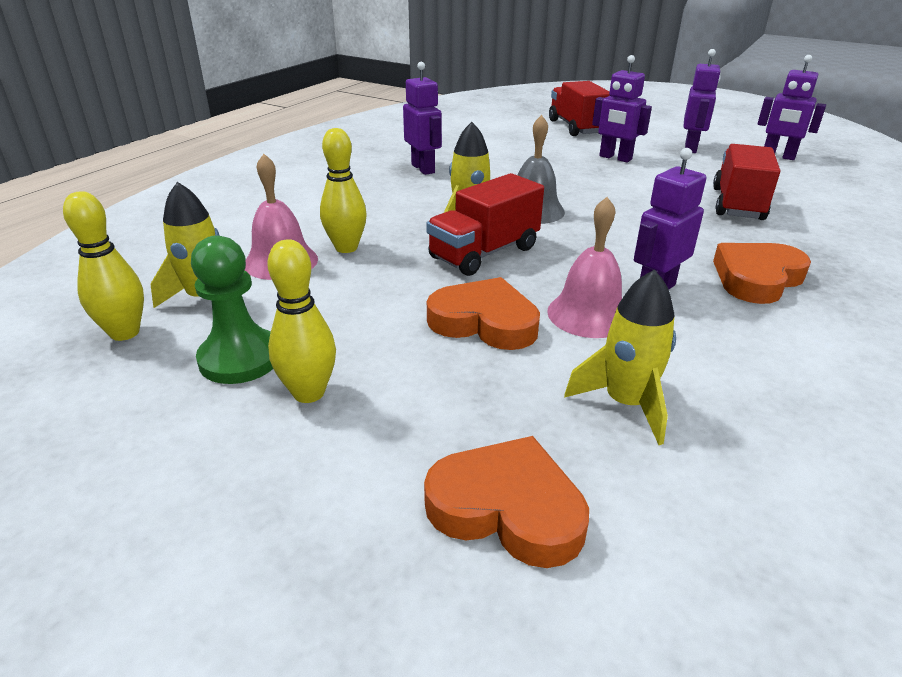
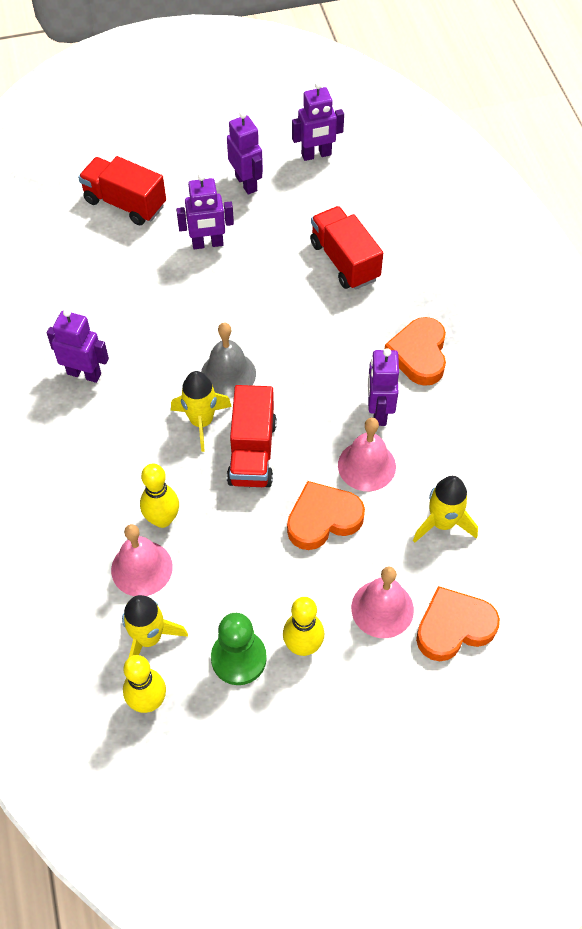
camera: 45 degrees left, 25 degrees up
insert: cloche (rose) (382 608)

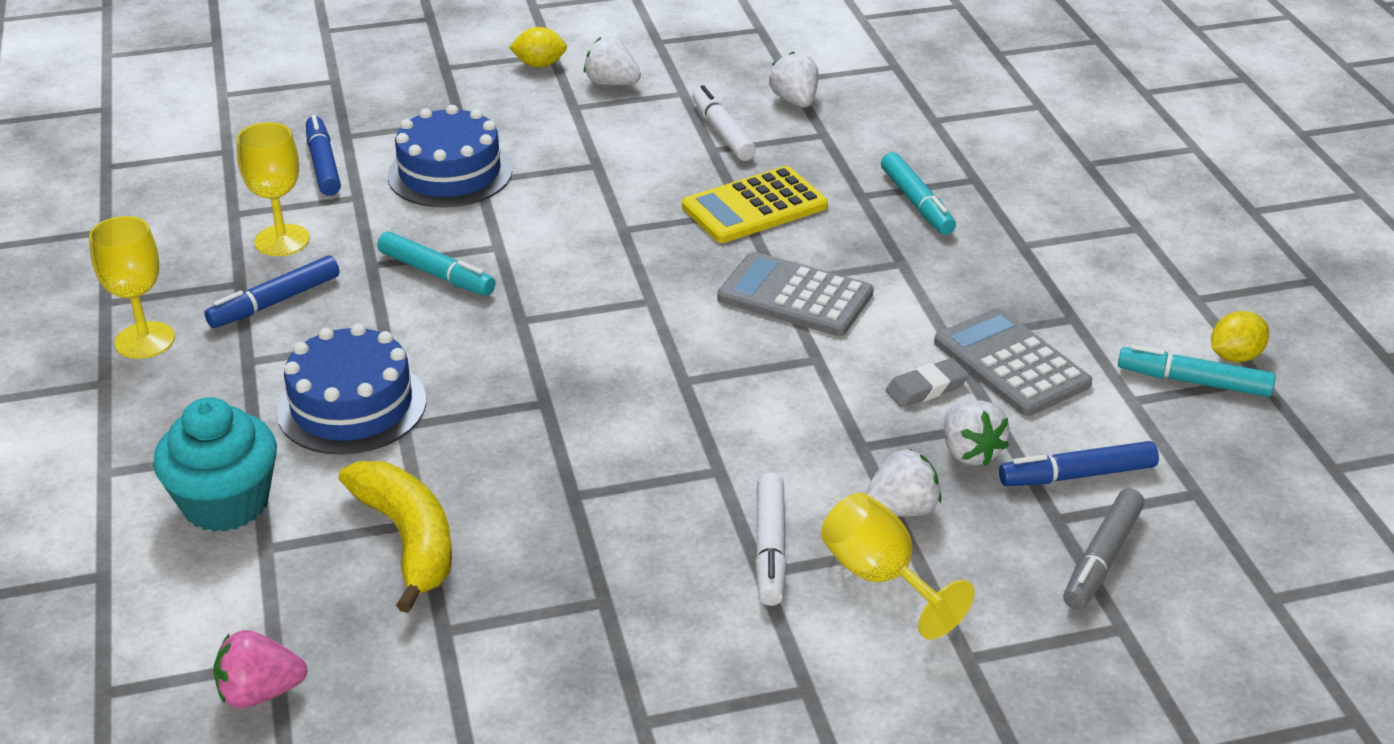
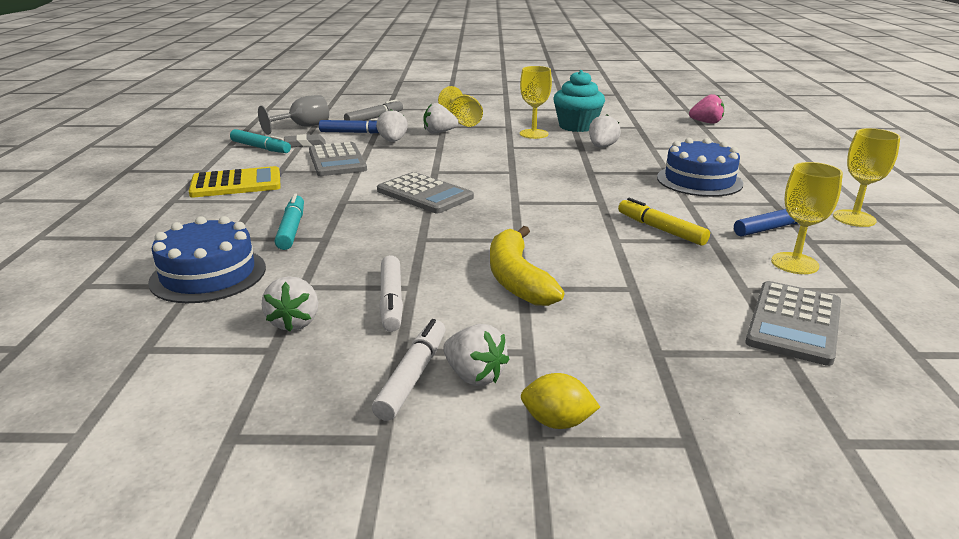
camera: 165 degrees left, 10 degrees down
delete: citron (jaune) (1235 356)
insert: verre à pied (jaune) (534 134); verre à pied (gris) (303 127); fraise (blanc) (602 147)
move: gâteau (bleu) (450 173) to (208 274); calculatrice (jaune) (754 207) to (236 184); gomme (gris) (926 388) to (305 144); muffin (turquoise) (226 503) to (577 126); banane (jaune) (408 540) to (517 279); feutre (blanc) (770 548) to (412 377)
replace: feutre (bleu) (323 164) to calculatrice (gris) (794 323)
recolor: feutre (turquoise) (436 274) to feutre (jaune) (661 229)

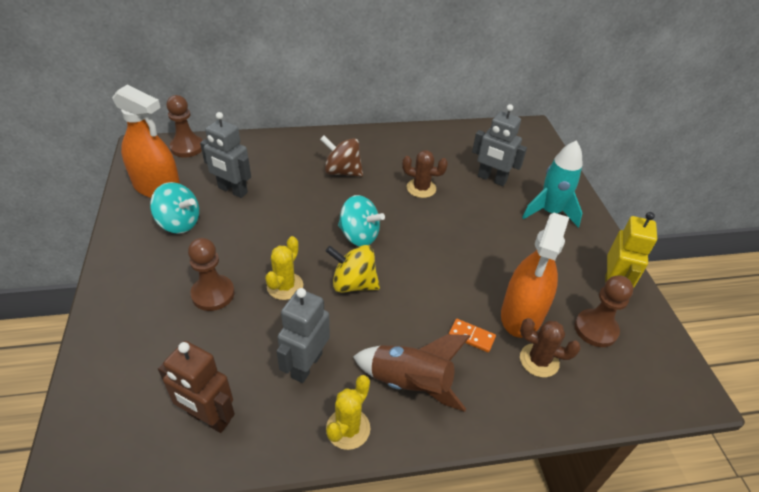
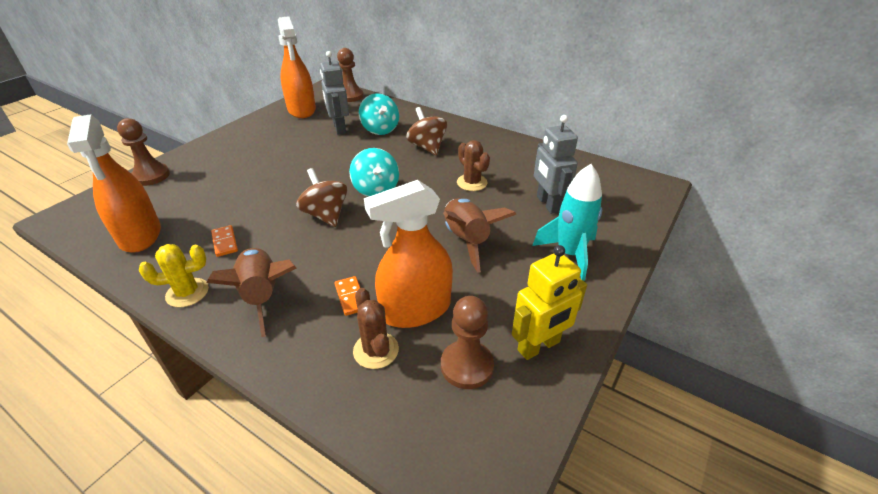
camera: 45 degrees right, 5 degrees down
delete: cactus (jaune) (285 286)
insert: fusée (marron) (466 240)
move: toupie (turquoise) (179 223) to (380 129); pion (marron) (213 294) to (151 176)
replace: robot (gris) (306 365) to domino (orange) (225 242); robot (marron) (208 418) to vaporisateur (orange) (140 235)
recolor: toupie (jaune) (353 284) to toupie (marron) (326 215)

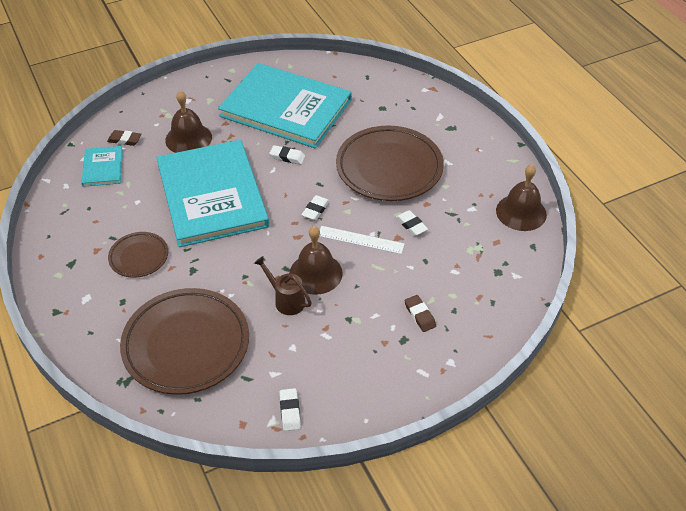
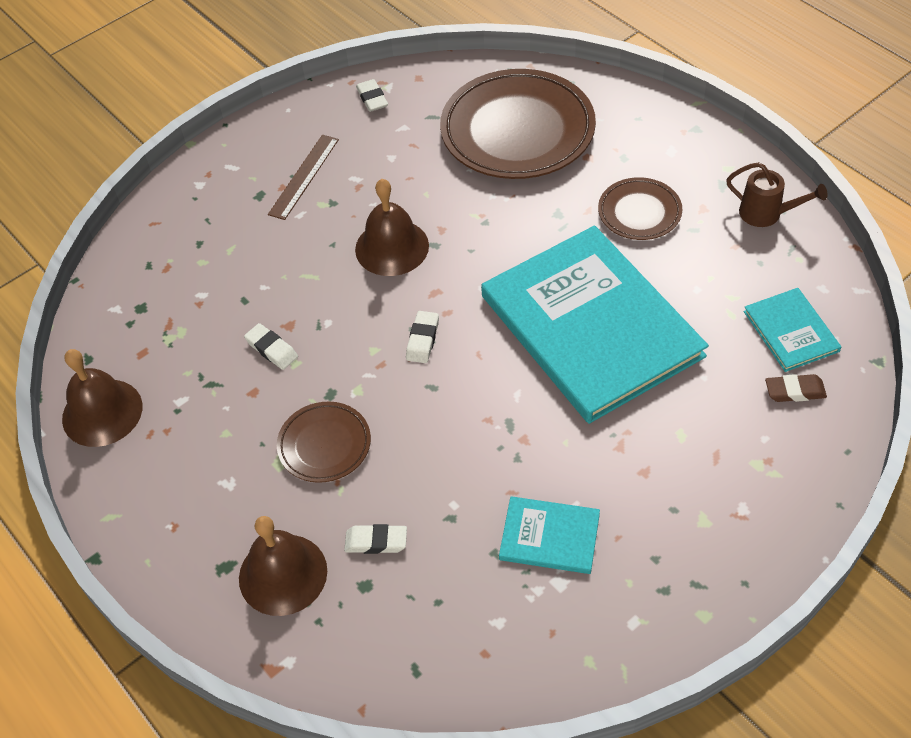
camera: 170 degrees right, 5 degrees up
delete: règle (blanc) (360 240); gomme (marron) (420 315)
insert: règle (marron) (303 176)
move: cloche (marron) (188 138) to (283 574); gomme (blanc) (287 157) to (376 542); arrosoir (marron) (286 300) to (766 214)
resize: livre (turquoise) (286 108) = (549 537) x0.43; assiette (marron) (389 168) = (324 445) x0.51

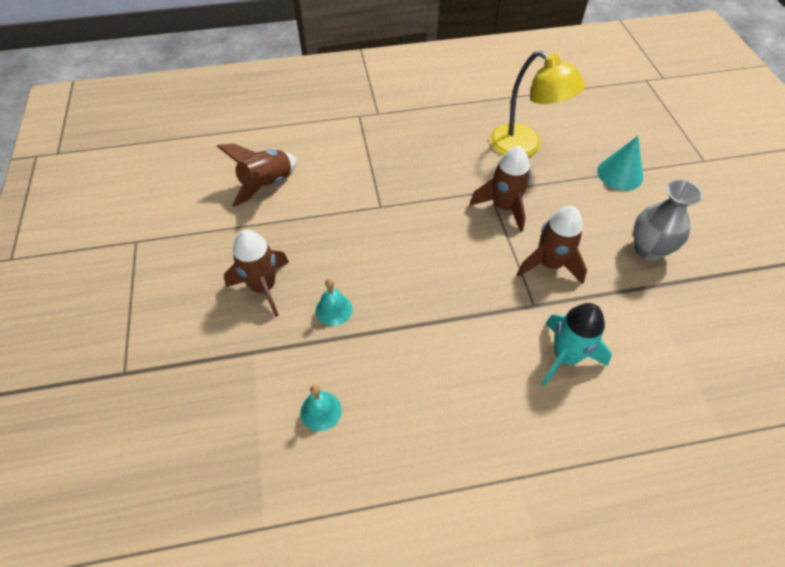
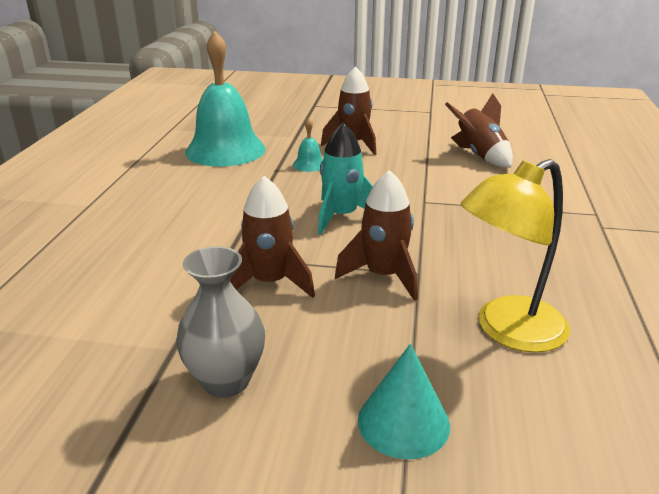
camera: 110 degrees right, 25 degrees down
move: fusée (turquoise) (565 356) to (342 216)
resize: cloche (turquoise) (321 411) = (225 150) x2.49

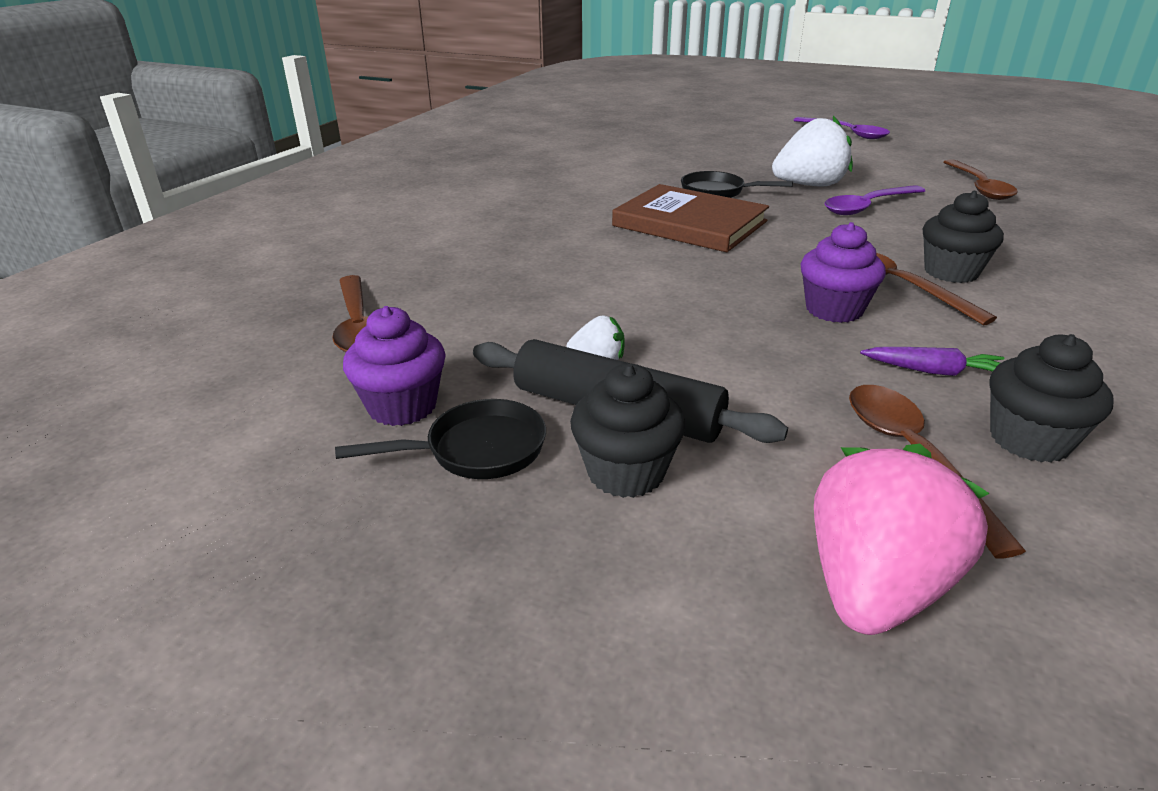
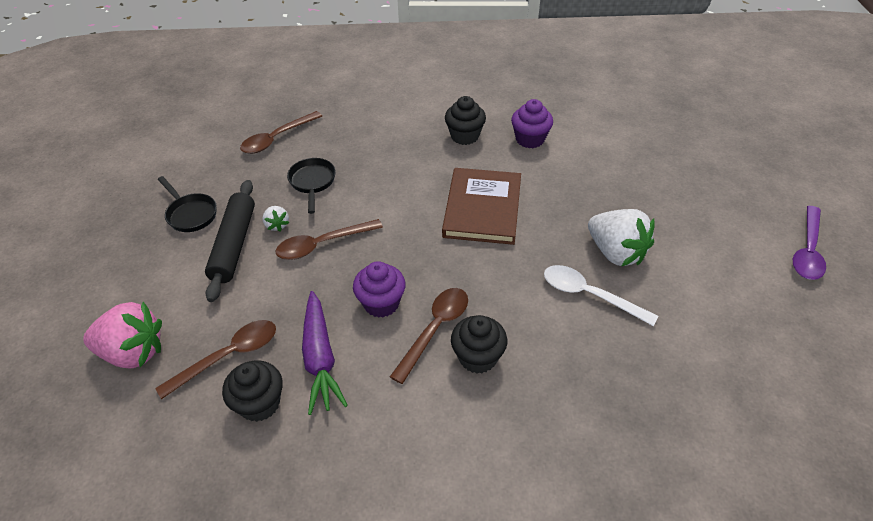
camera: 65 degrees right, 15 degrees up
move: cuillère (marron) (979 187) to (322 244); poêle (noir) (717 192) to (312 182); muffin (violet) (402 406) to (530 139); muffin (noir) (625 472) to (464 136)
recolor: cuillère (violet) (867 207) to cuillère (blanc) (589 295)
resize: carotte (violet) (934 371) = (320 358) x1.74

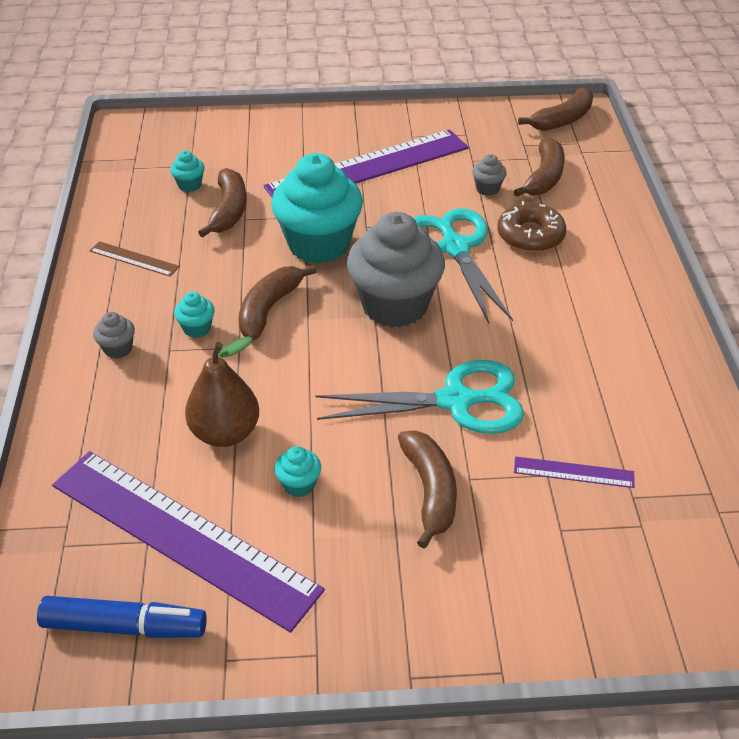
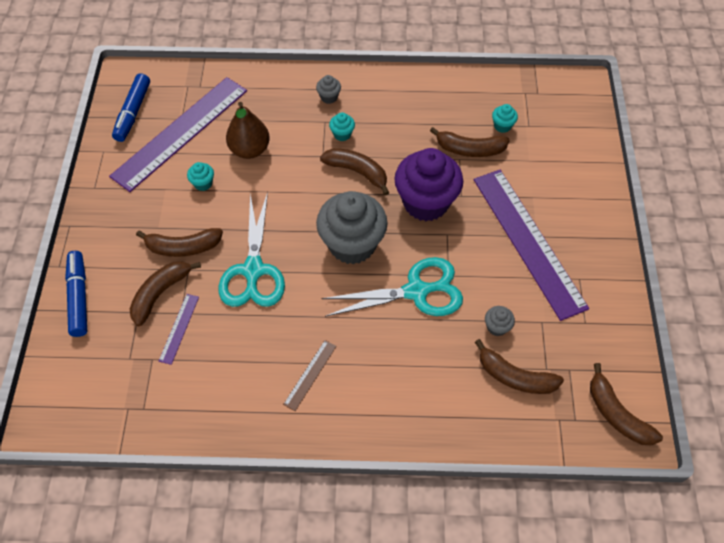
camera: 95 degrees right, 15 degrees up
delete: beignet (marron) (530 235)
insert: feutre (bleu) (79 297); banane (marron) (160 293)
move: règle (marron) (134 259) to (310 375)
recolor: muffin (turquoise) (319 244) to muffin (violet) (425 202)

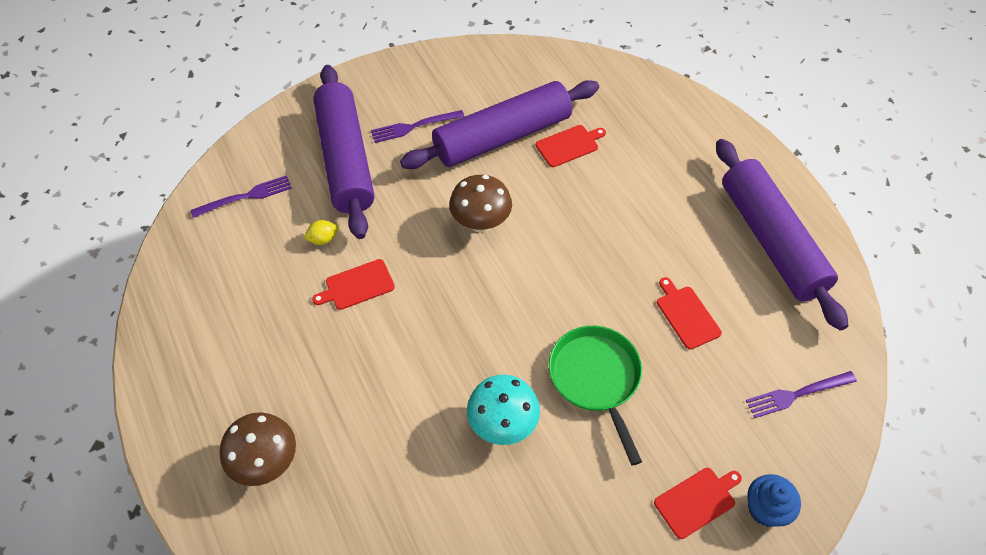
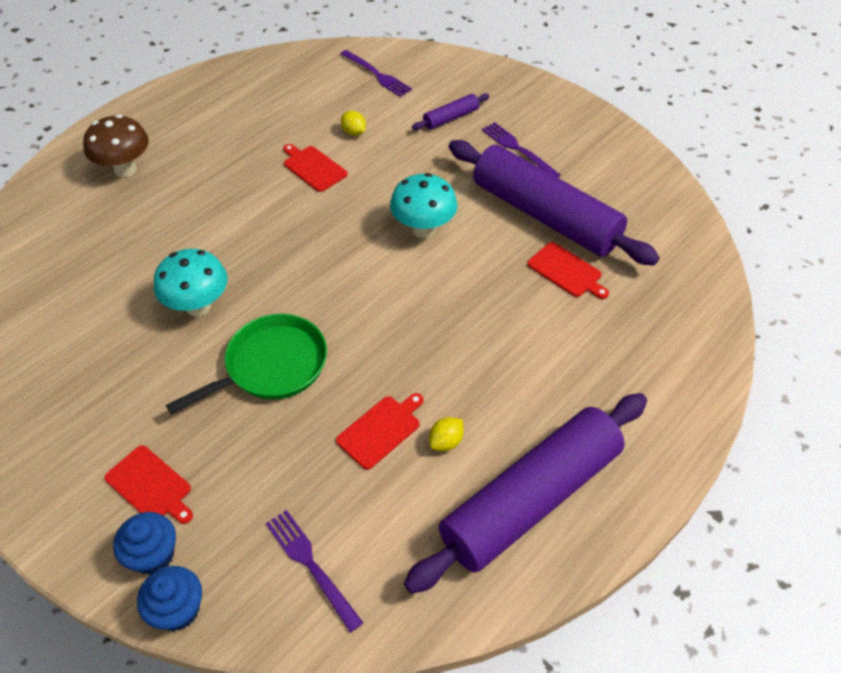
camera: 70 degrees right, 5 degrees down
insert: citron (jaune) (446 442); muffin (bleu) (178 610)
recolor: champignon (marron) (481 223) to champignon (turquoise) (423 229)
resize: rouleau à pâtisserie (violet) (346 159) = (451 118) x0.41

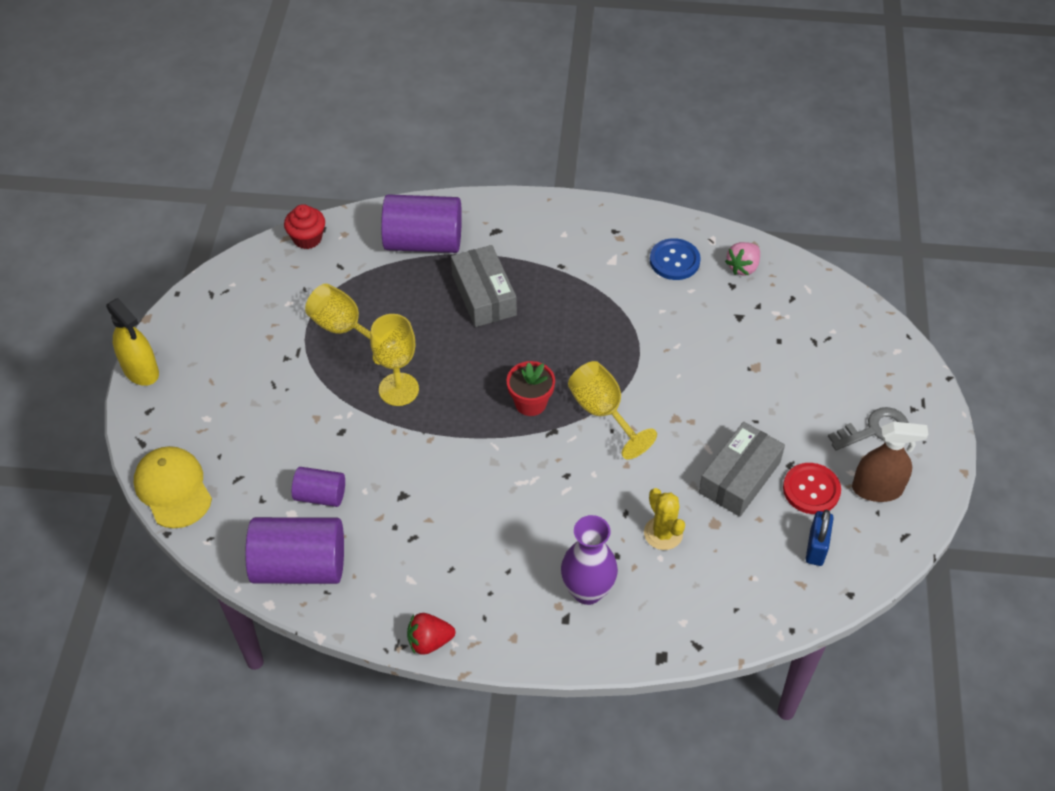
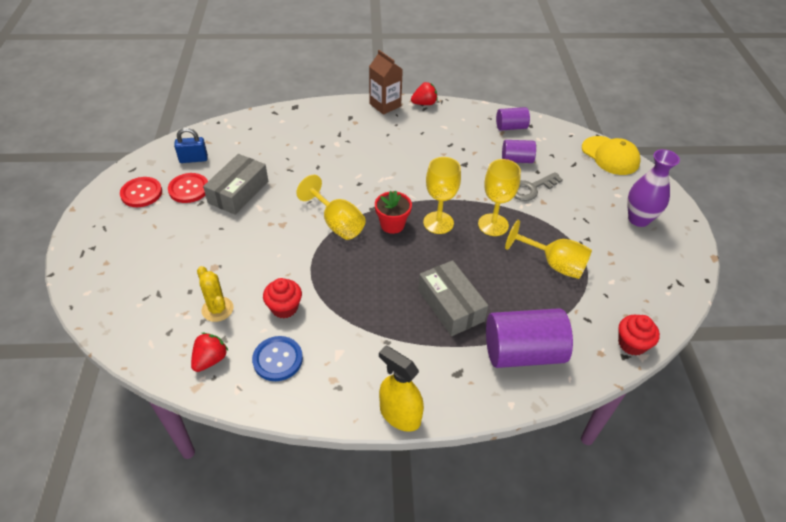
camera: 170 degrees right, 5 degrees down
insert: brique de lait (marron) (385 105); verre à pied (jaune) (438 223); muffin (rouge) (284 307)
move: vaporisateur (jaune) (141 370) to (400 415); clé (gris) (875 430) to (531 189); cactus (jaune) (663 533) to (217 309); vase (violet) (587 591) to (638 219)
replace: vaporisateur (marron) (877 489) to bouton (rouge) (141 193)
recolor: fraise (rose) (743 267) to fraise (rouge) (210 359)
rotate: cadenas (bleu) (816 547) = (193 159) 75 degrees clockwise
resize: cylindre (violet) (300 566) = (511 127) x0.54

